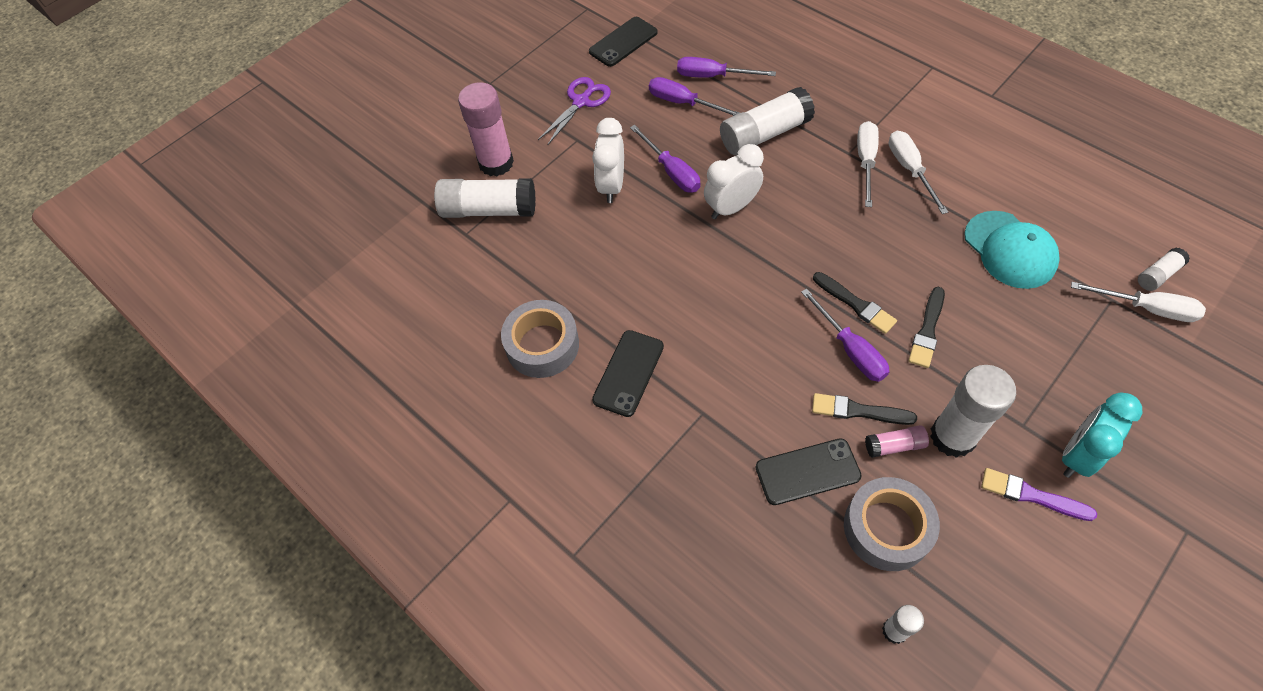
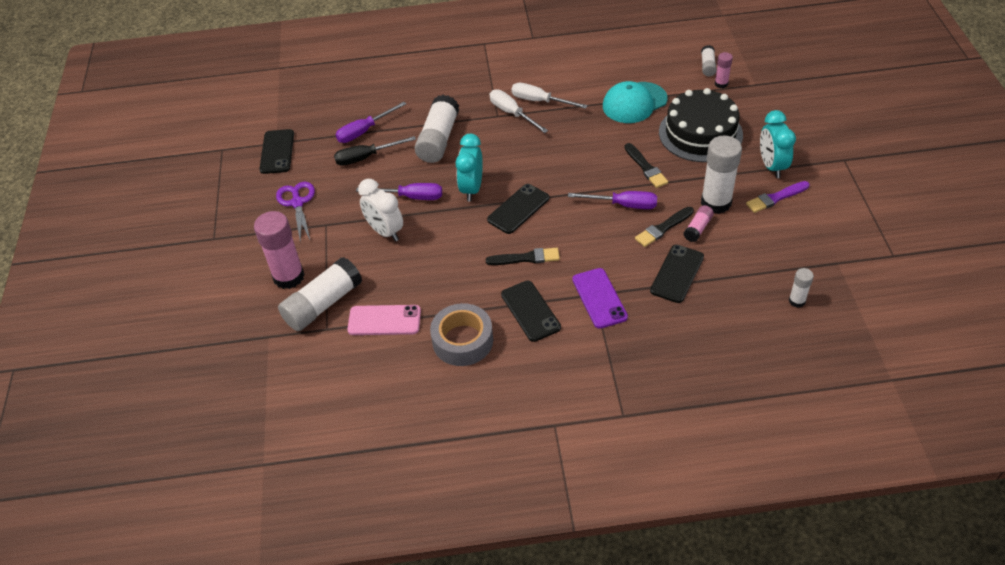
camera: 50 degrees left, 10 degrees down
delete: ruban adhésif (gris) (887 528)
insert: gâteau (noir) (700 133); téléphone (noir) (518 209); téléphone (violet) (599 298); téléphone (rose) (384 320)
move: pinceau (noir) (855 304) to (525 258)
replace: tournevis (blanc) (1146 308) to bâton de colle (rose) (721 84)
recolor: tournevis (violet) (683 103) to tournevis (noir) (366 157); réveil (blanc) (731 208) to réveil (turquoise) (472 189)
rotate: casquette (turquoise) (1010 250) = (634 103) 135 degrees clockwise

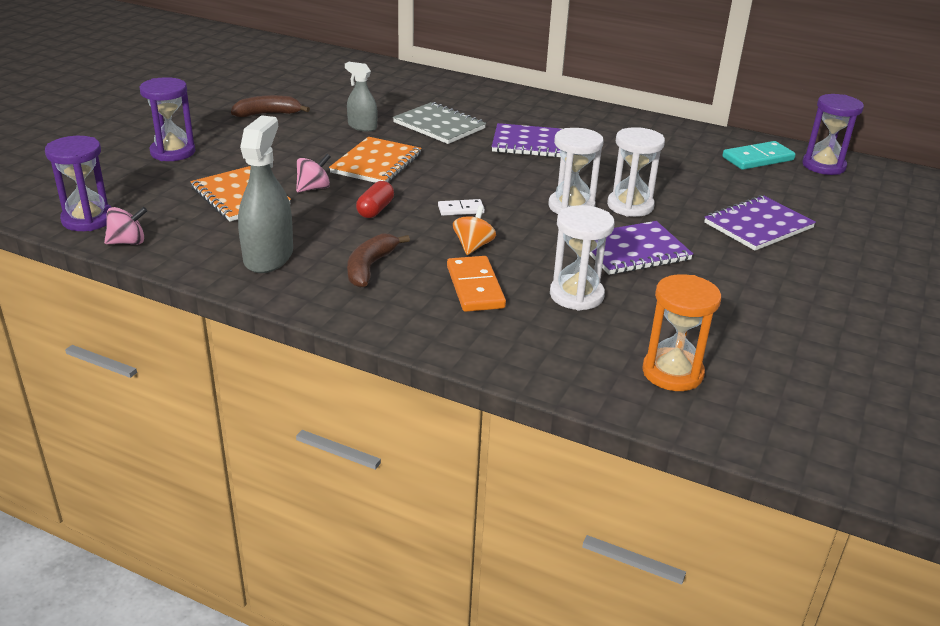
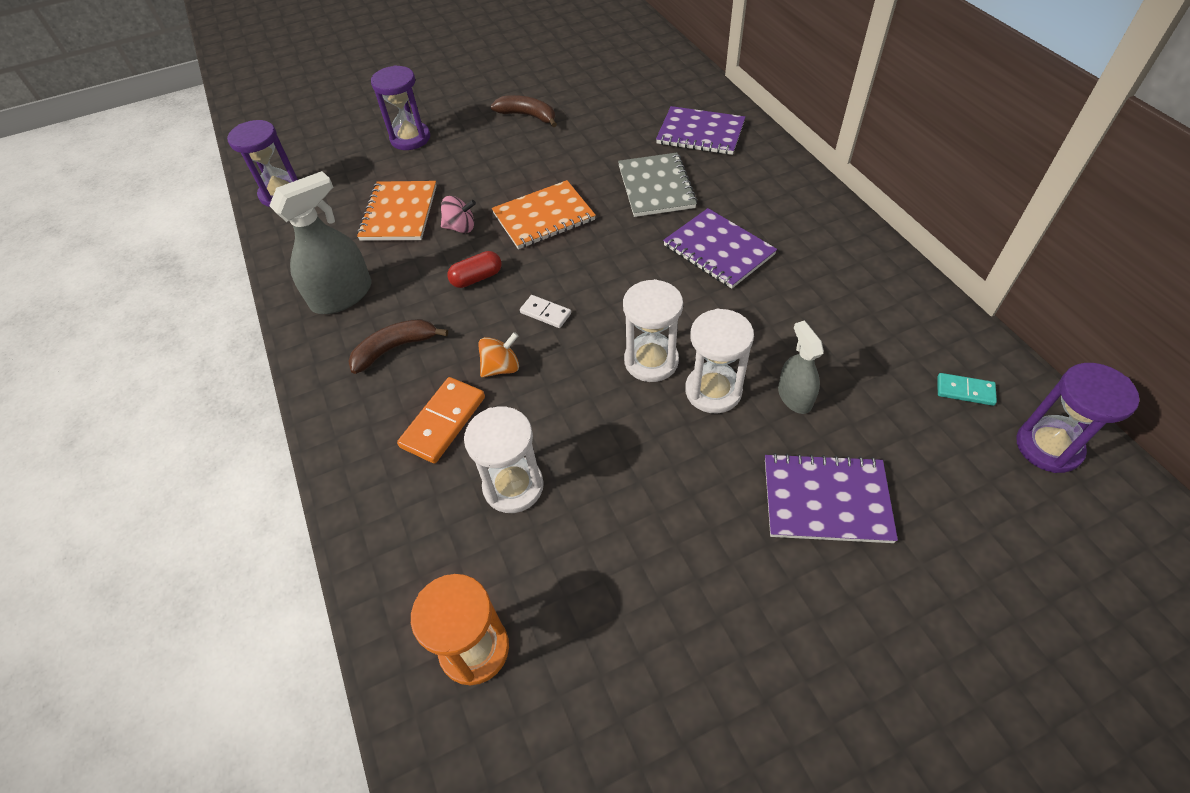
camera: 45 degrees right, 20 degrees up
delete: toupie (rose) (128 242)
move: vaporisateur (gris) (362 126) to (794 397); carnet (violet) (632 250) to (700 133)
resize: domino (turquoise) (758 159) = (965 391) x0.59

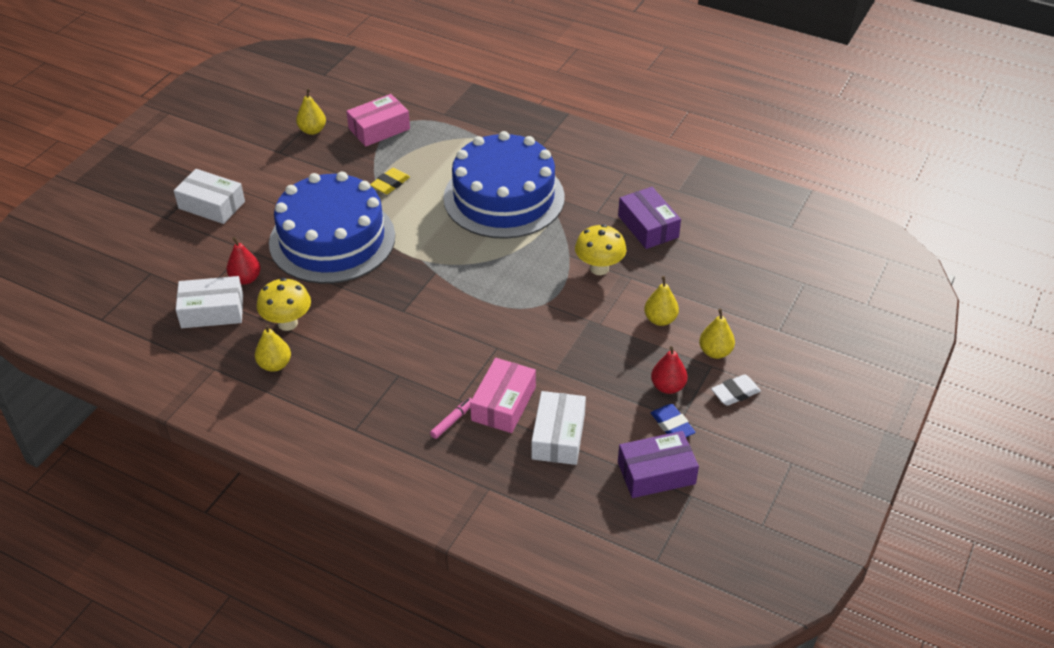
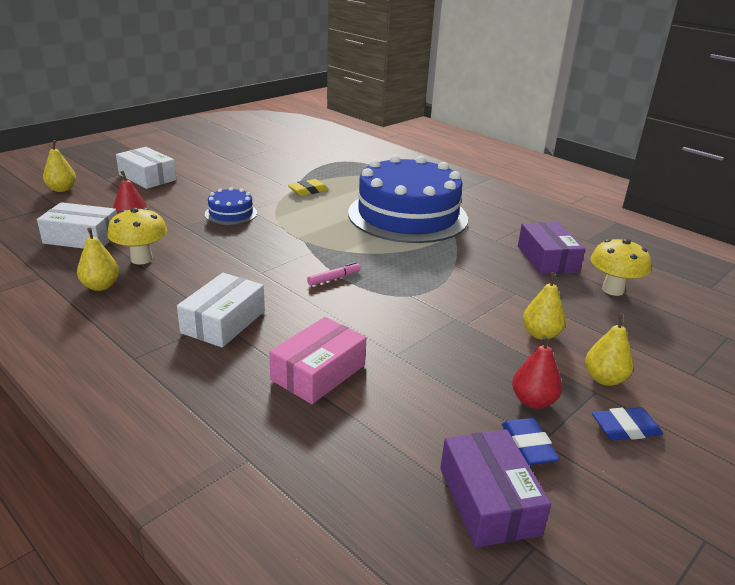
camera: 15 degrees right, 15 degrees down
delete: boîte (rose) (379 129)
move: poire (jaune) (312 130) to (62 189); champignon (jaune) (599 268) to (613 290); boîte (blanc) (558 436) to (223 322); feutre (rose) (452 421) to (333 278)
recolor: gomme (blanc) (735 393) to gomme (bleu) (625 428)
rotate: boîte (violet) (656 473) = (488 500) 75 degrees clockwise
resize: gâteau (bleu) (332 239) = (231 213) x0.42

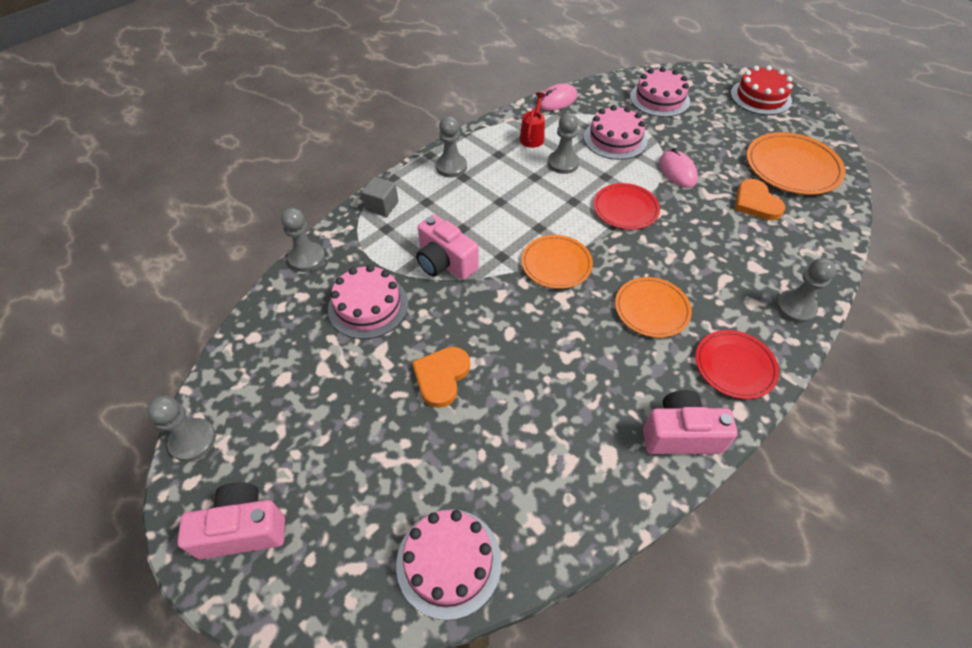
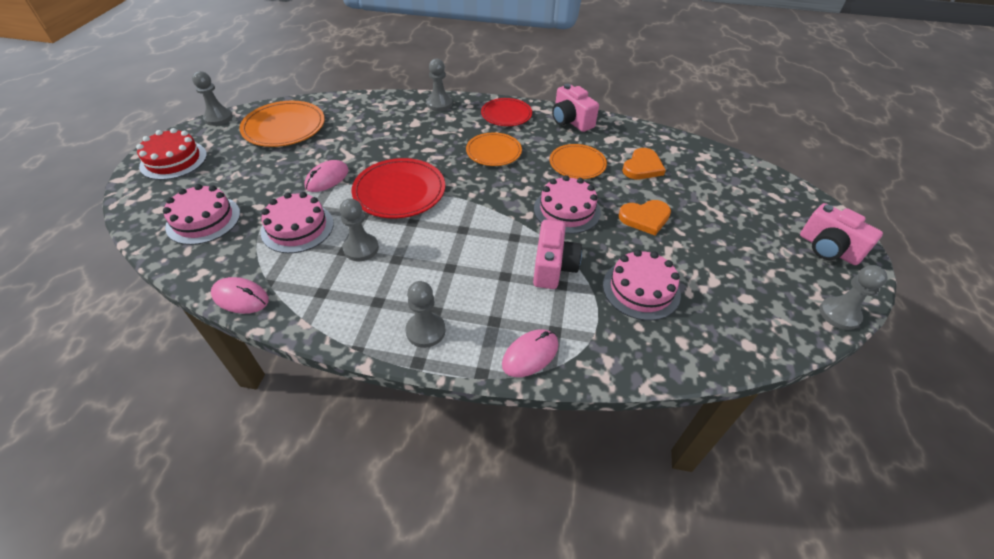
camera: 125 degrees left, 5 degrees down
delete: arrosoir (rouge) (533 136)
move: cœur (orange) (756 203) to (642 167); pion (gris) (307 258) to (218 118); assiette (orange) (556 264) to (577 164); gâteau (rose) (449 562) to (567 210)
replace: cube (gris) (382 206) to souris (rose) (530 354)
resize: assiette (rouge) (625 209) = (399 191) x1.51

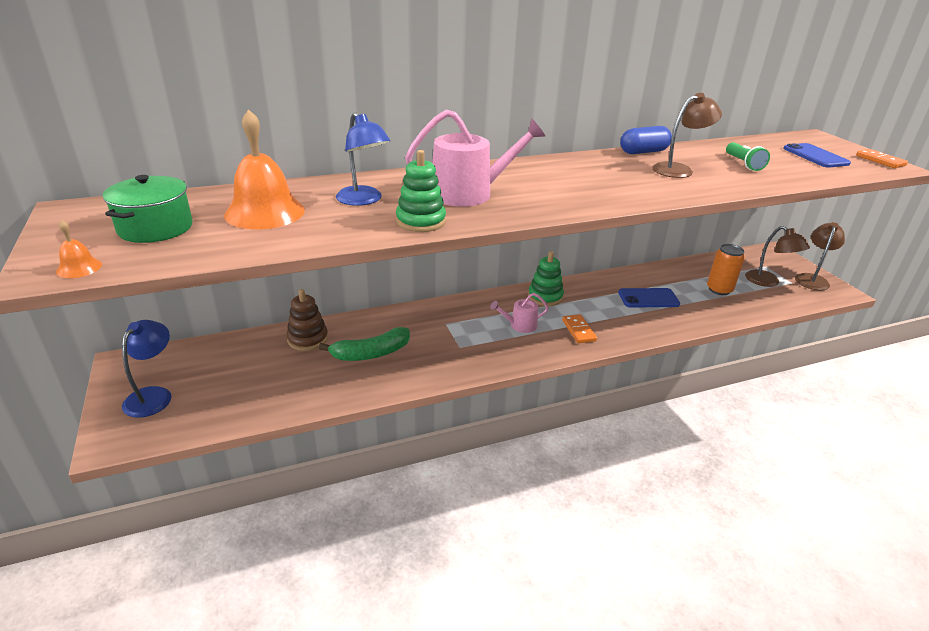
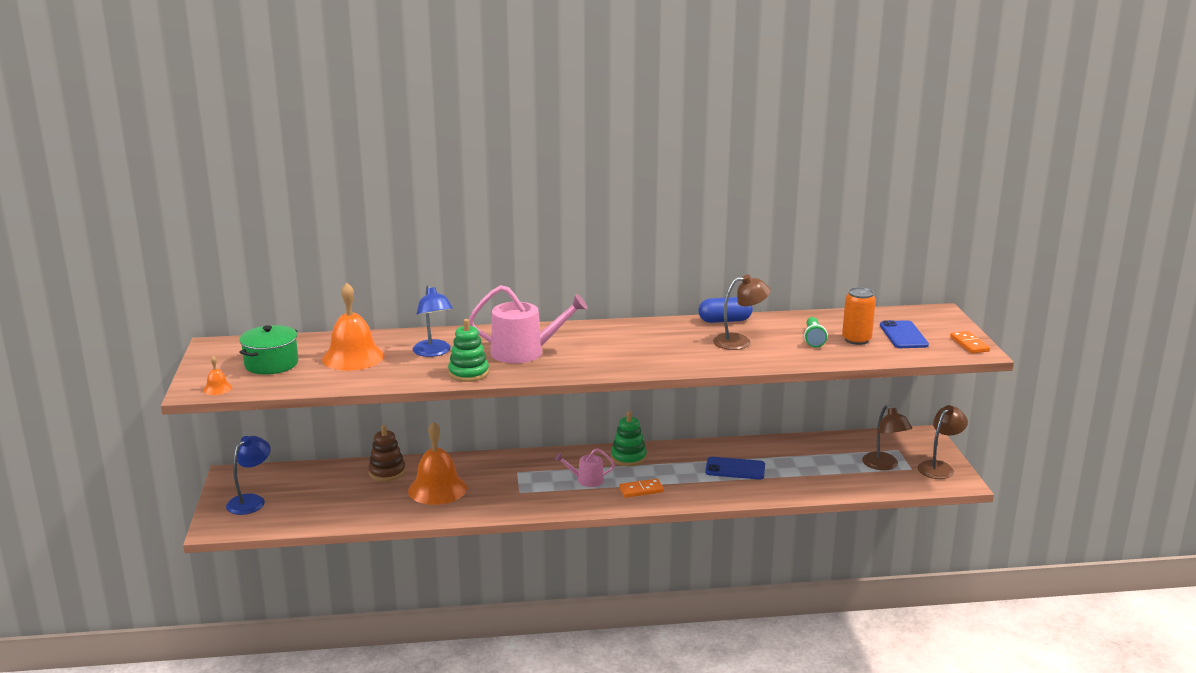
camera: 15 degrees right, 10 degrees down
move: canette (orange) (719 289) to (856 340)
replace: banane (vert) (371 353) to cloche (orange) (437 489)
rotate: domino (orange) (578 330) = (641 490) 75 degrees clockwise

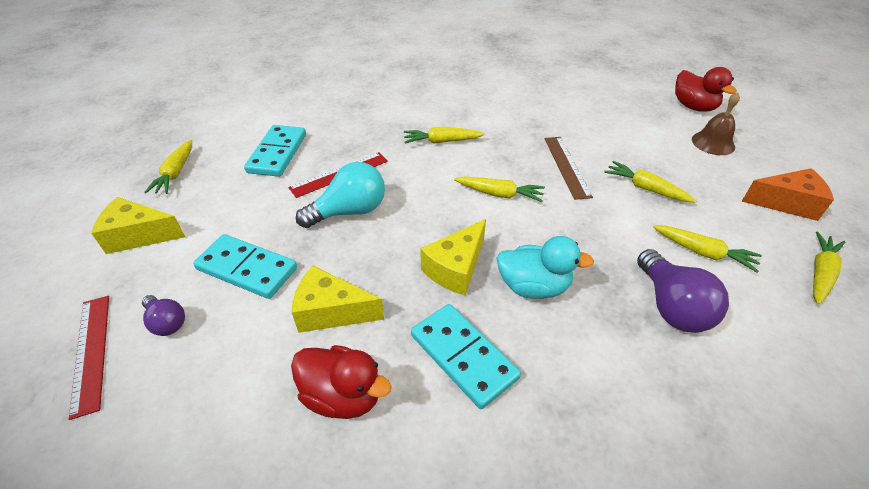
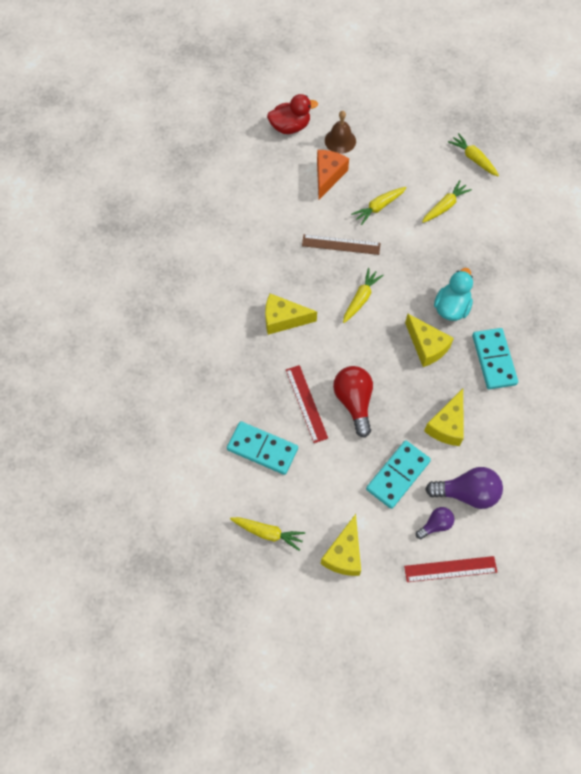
camera: 75 degrees left, 20 degrees up
delete: canard (rouge) (343 396)
move: fromage (orange) (786 203) to (328 176); ampoule (violet) (671 306) to (467 493)
replace: carotte (jaune) (442 141) to fromage (jaune) (283 319)
recolor: ampoule (turquoise) (349 211) to ampoule (rouge) (354 402)
rotate: domino (turquoise) (463 356) = (493 360) 75 degrees counterclockwise

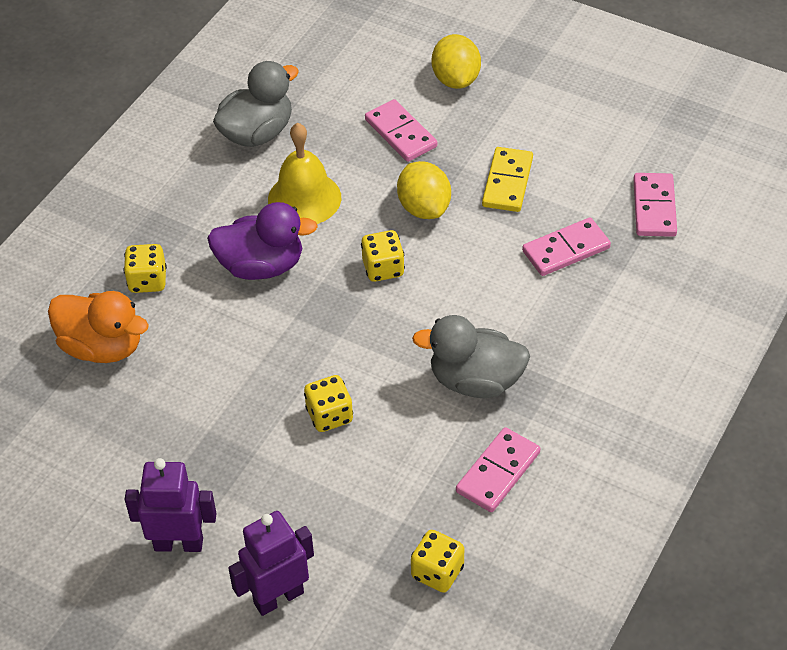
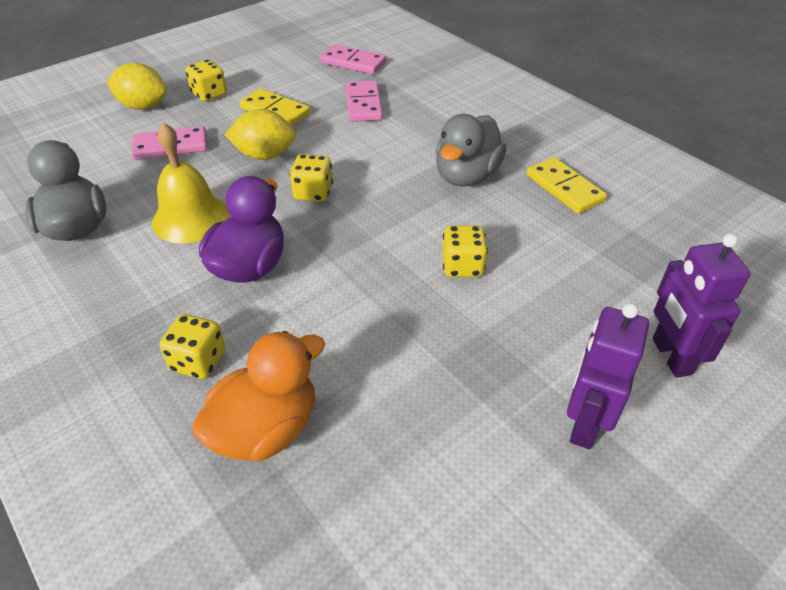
camera: 70 degrees left, 5 degrees down
move: dé (jaune) (437 572) to (209 94)
recolor: domino (rose) (498 472) to domino (jaune) (564 188)

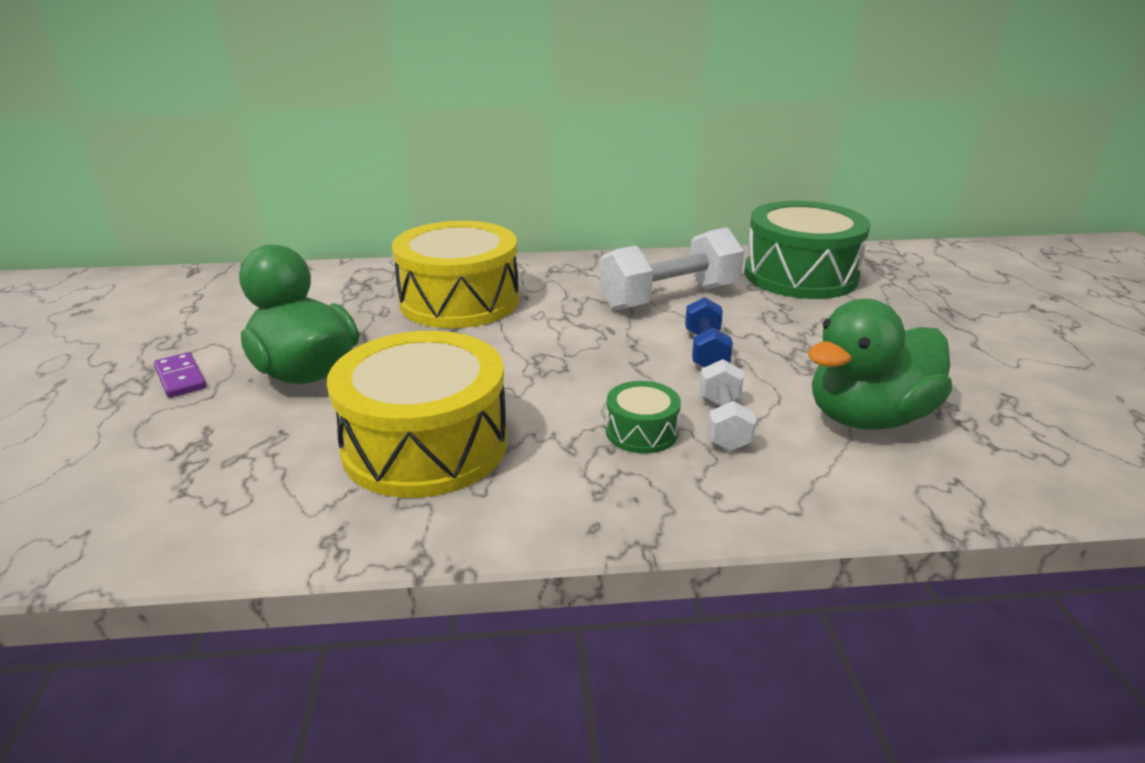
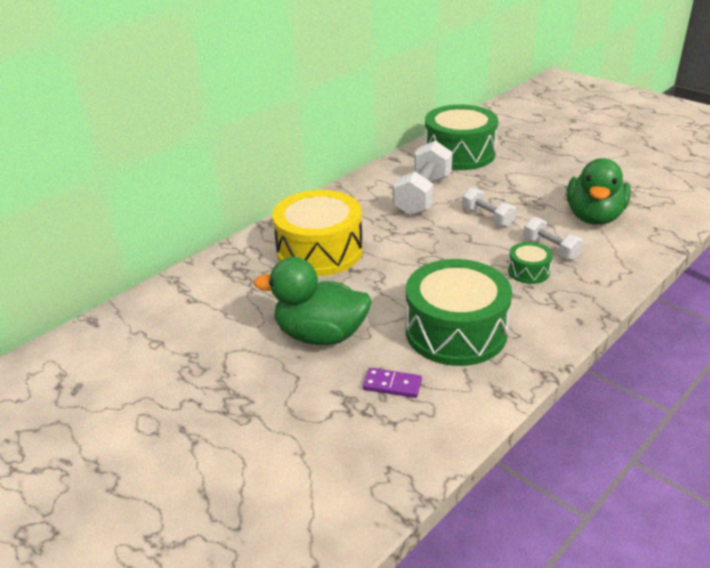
camera: 40 degrees left, 5 degrees up
move: domino (violet) (180 378) to (392 385)
recolor: haltère (bleu) (705 351) to haltère (blanc) (487 217); tambour (jaune) (425 445) to tambour (vert) (455 331)

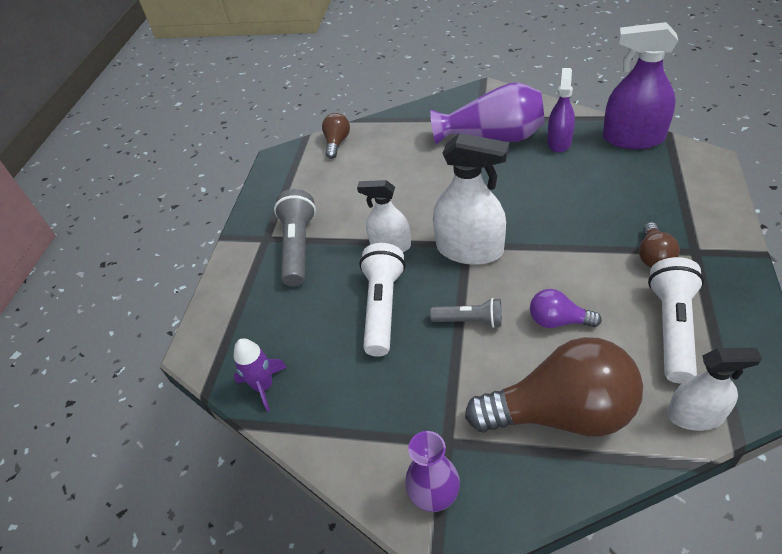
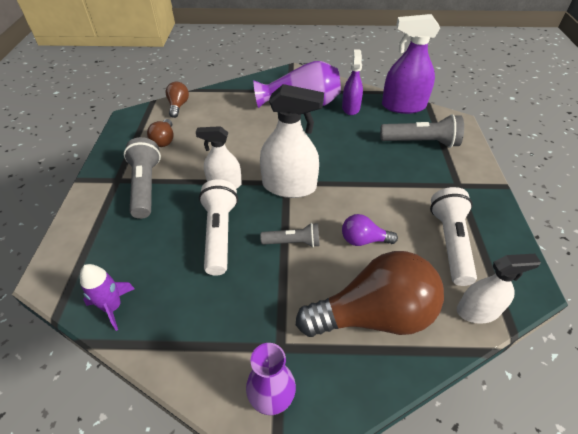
camera: 15 degrees left, 0 degrees up
insert: lampe de poche (gris) (421 142)
move: ampoule (marron) (653 256) to (164 140)

